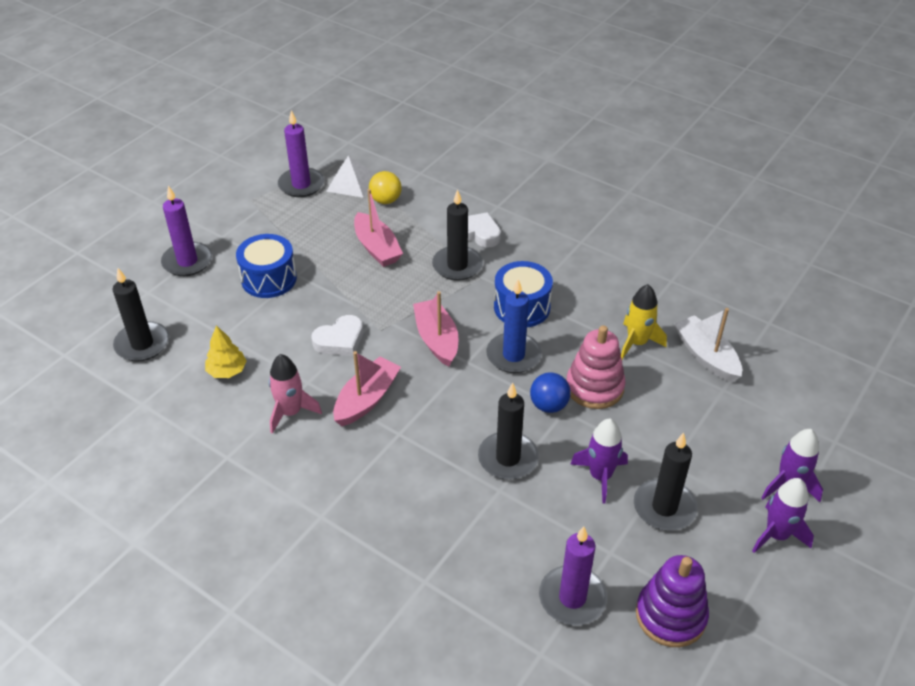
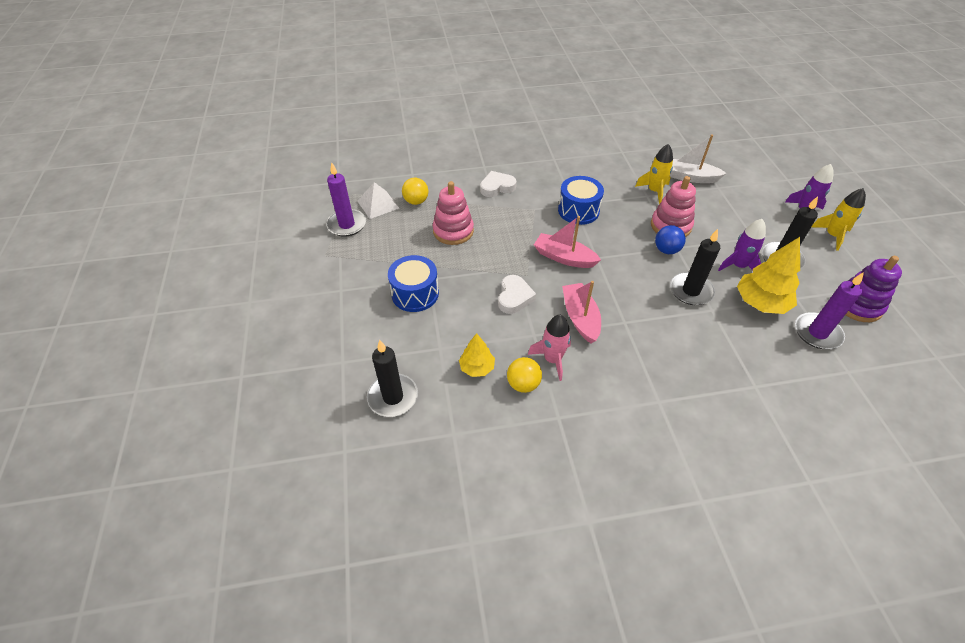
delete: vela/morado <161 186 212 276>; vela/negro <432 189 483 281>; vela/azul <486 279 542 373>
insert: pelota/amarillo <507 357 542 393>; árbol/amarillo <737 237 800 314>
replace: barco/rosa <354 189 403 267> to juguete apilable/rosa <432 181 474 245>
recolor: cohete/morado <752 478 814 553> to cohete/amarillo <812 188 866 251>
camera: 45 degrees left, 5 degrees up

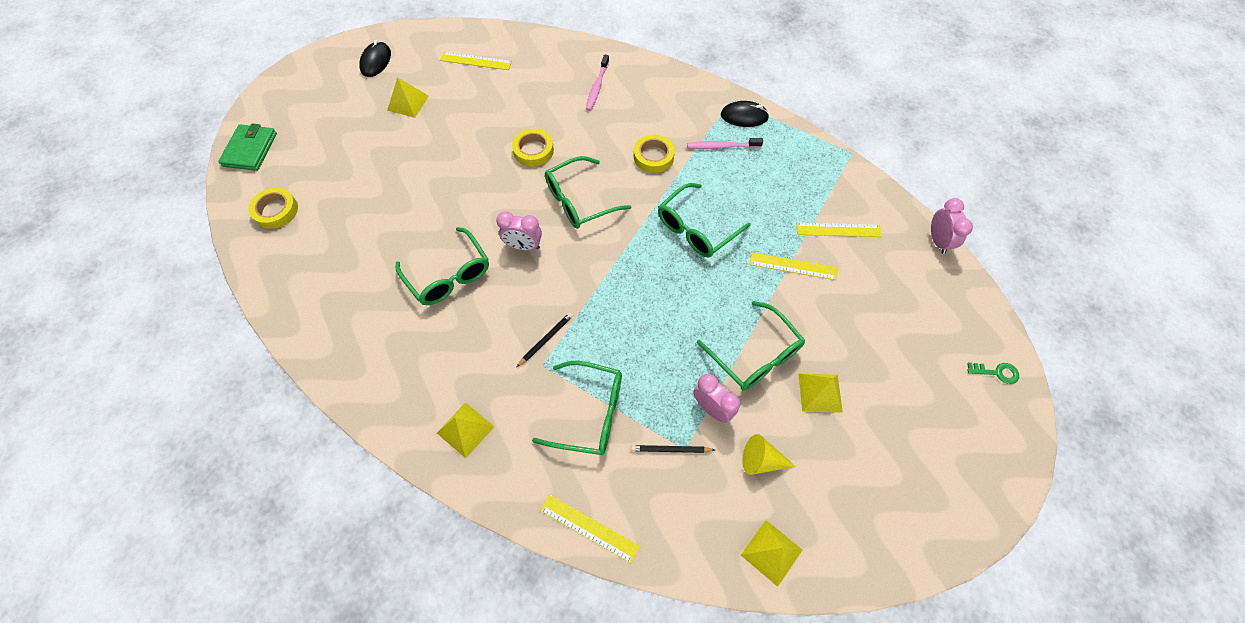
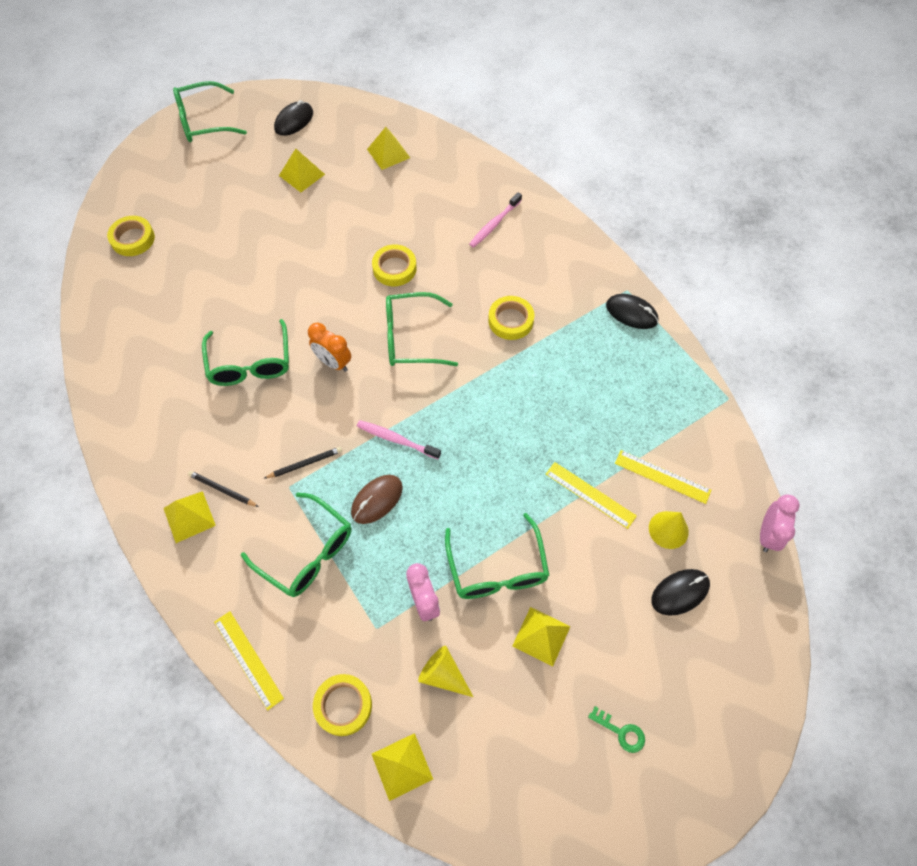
delete: cartera/verde <218 123 277 171>
insert: cinta adhesiva/amarillo <313 674 372 736>; ratón/marrón <351 475 403 524>; cono/amarillo <649 511 689 549>; ratón/negro <651 569 710 616>
move: gafas/verde <658 183 751 258> to <173 81 247 142>; lápiz/negro <631 445 715 453> to <188 471 259 507>; cepillo de dientes/rosa <687 138 763 149> to <357 420 441 459>; llave/verde <967 363 1019 384> to <588 706 645 753>
replace: regla/amarillo <440 52 512 70> to pirámide/amarillo <367 127 410 170>
recolor: despertador/rosa <496 211 542 251> to despertador/naranja <308 323 351 372>
camera: 25 degrees right, 0 degrees up

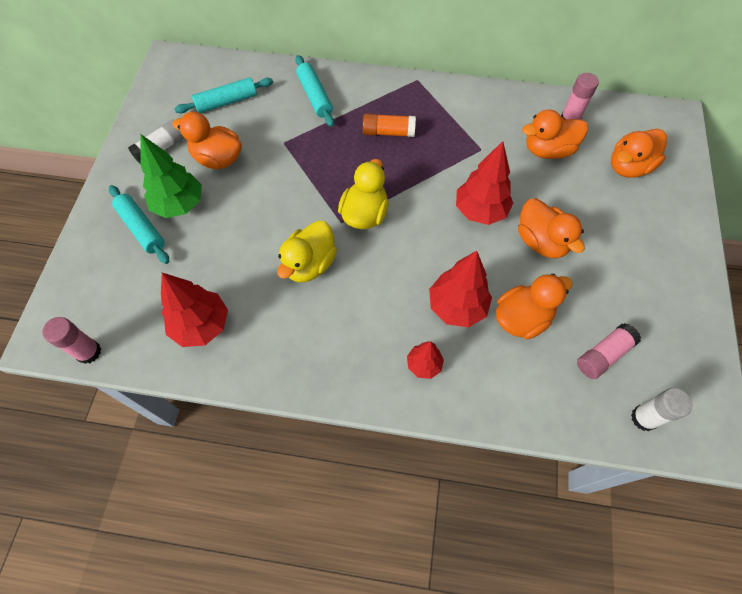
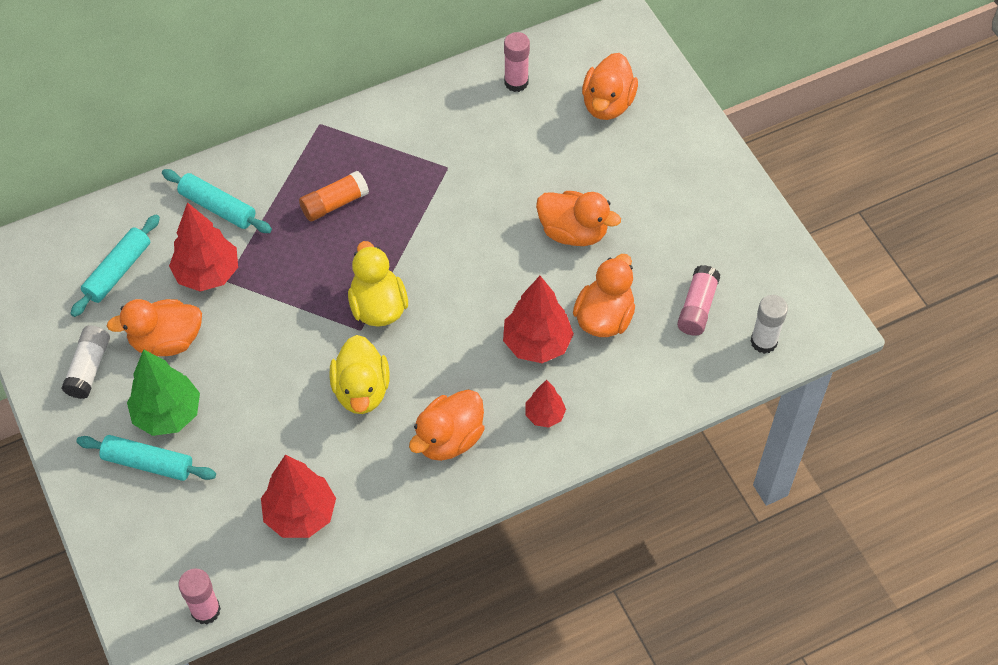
move: árbol/rojo <456 141 513 225> to <169 202 238 291>; pato/naranja <522 110 588 159> to <409 389 485 461>
camera: 35 degrees left, 5 degrees down

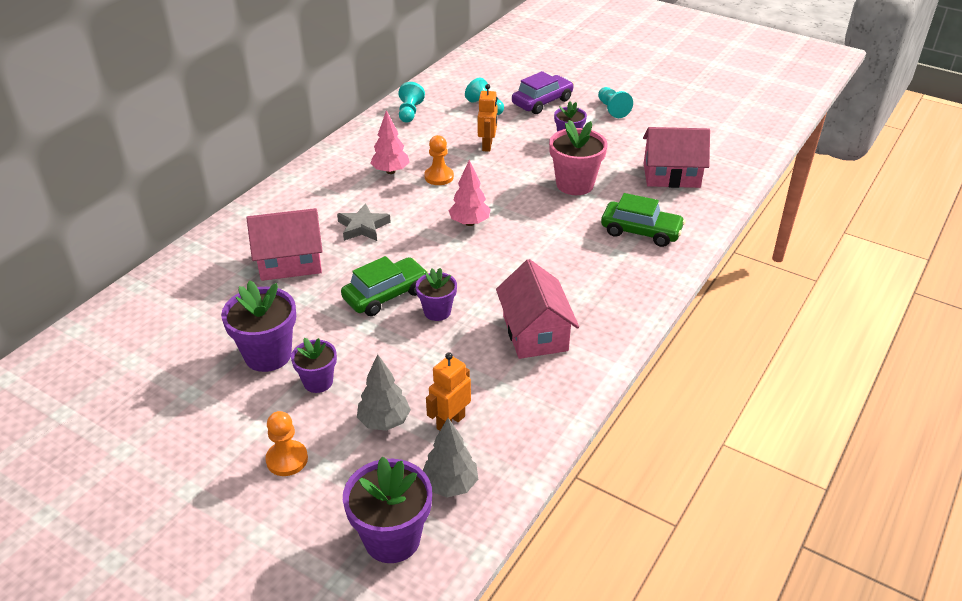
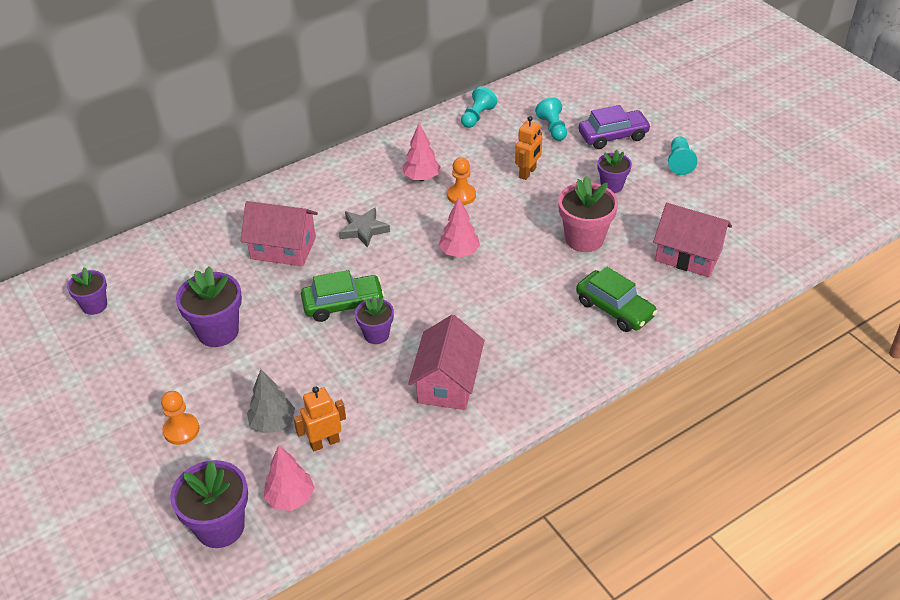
move: maceta/morado <291 338 337 393> to <67 267 107 315>
recolor: árbol/gris <423 418 478 497> to árbol/rosa <264 445 315 511>
camera: 25 degrees right, 5 degrees up

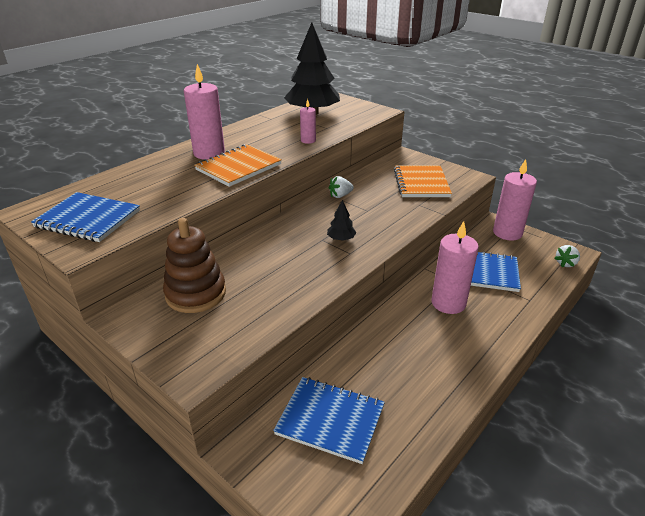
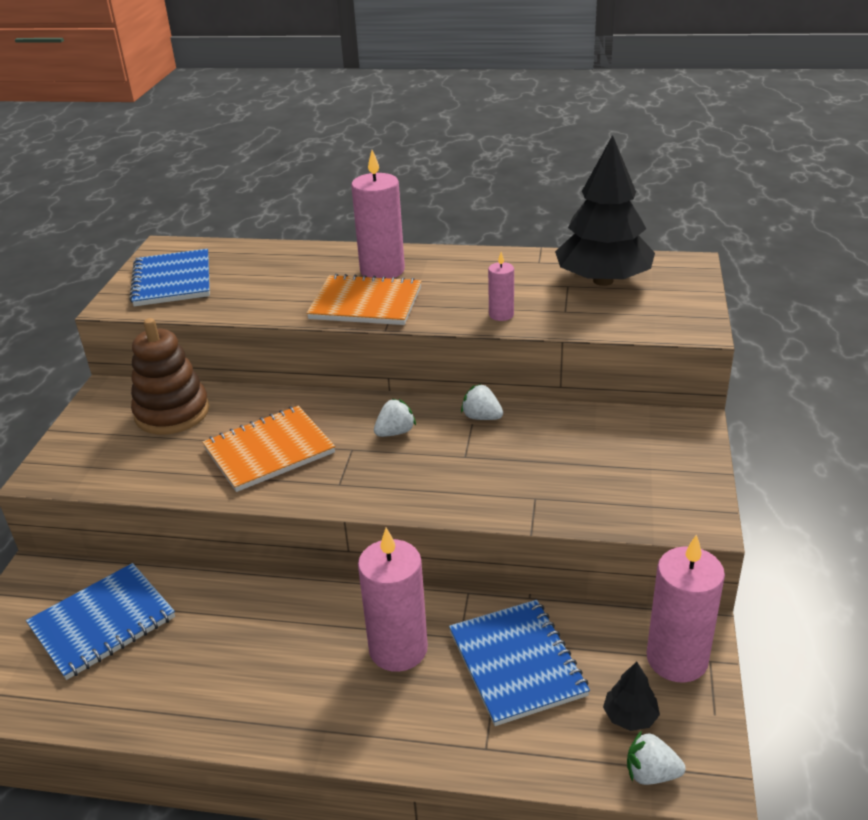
insert: fresa/blanco <374 399 416 437>
move: cuaderno/naranja <394 166 452 197> to <202 406 335 492>; árbol/negro <327 200 356 241> to <603 662 660 731>
rotate: cuaderno/azul <273 377 385 464> = <26 563 175 680> 60 degrees clockwise
camera: 60 degrees right, 0 degrees up

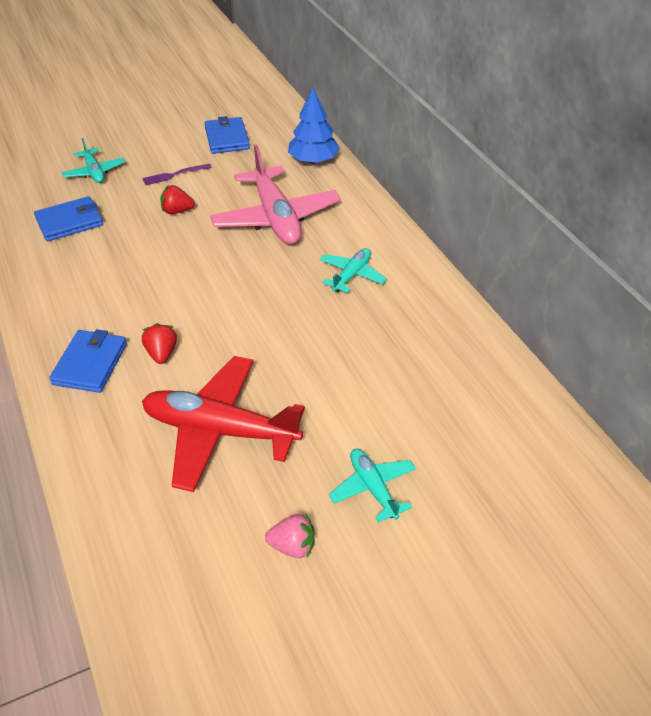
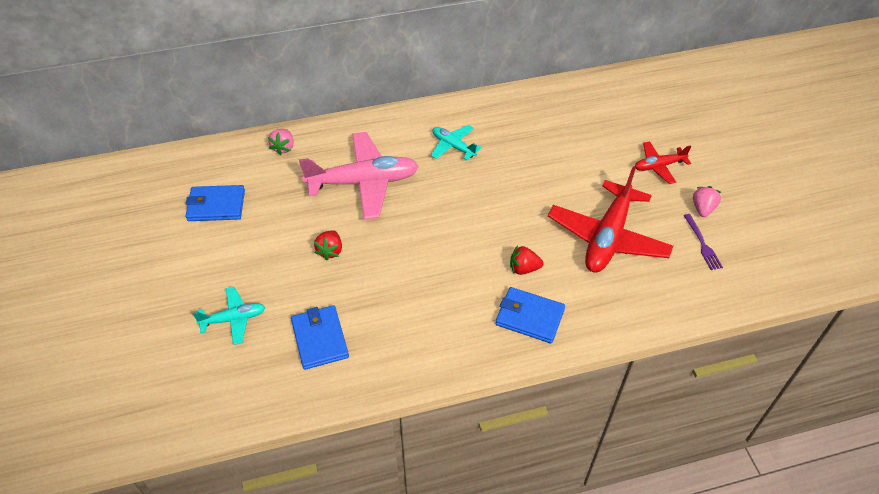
move: tenedor/morado <143 164 212 185> to <684 214 723 270>
replace: árbol/azul <288 87 340 164> to fresa/rosa <268 129 294 155>
recolor: avión/turquesa <329 449 416 523> to avión/rojo <635 141 691 184>
camera: 80 degrees left, 5 degrees up

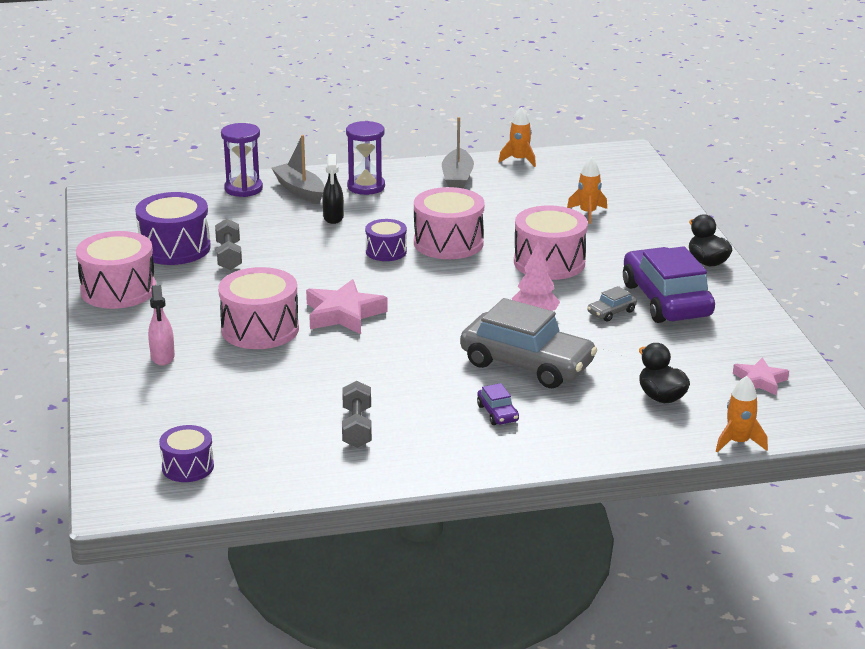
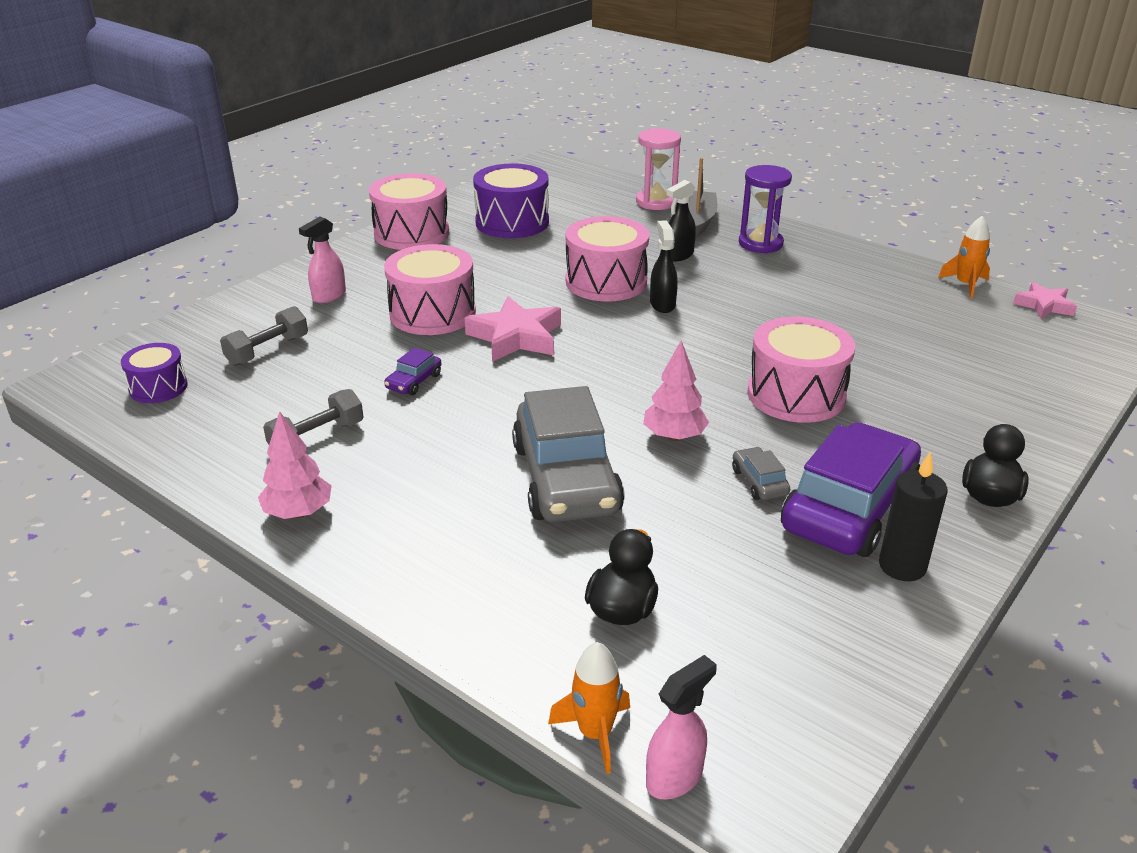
delete: barco/gris <442 117 474 189>; cohete/naranja <567 157 607 224>
insert: árbol/rosa <258 411 332 519>; pulverizador/rosa <646 655 716 799>; vela/negro <879 452 948 581>
move: mancuerna/gris <215 219 242 270> to <220 306 308 366>; coche/morado <477 383 519 425> to <384 348 441 395>; tambor/rosa <414 187 485 259> to <566 216 649 302>; estrella/rosa <733 358 789 396> to <1013 282 1077 319>
replace: tambor/morado <365 219 407 261> to pulverizador/negro <650 220 678 313>
recolor: reloj de arena/morado <221 123 263 197> to reloj de arena/rosa <636 128 681 210>
rotate: coche/gris <587 286 637 322> = <732 447 790 500> 60 degrees clockwise
camera: 50 degrees right, 5 degrees up

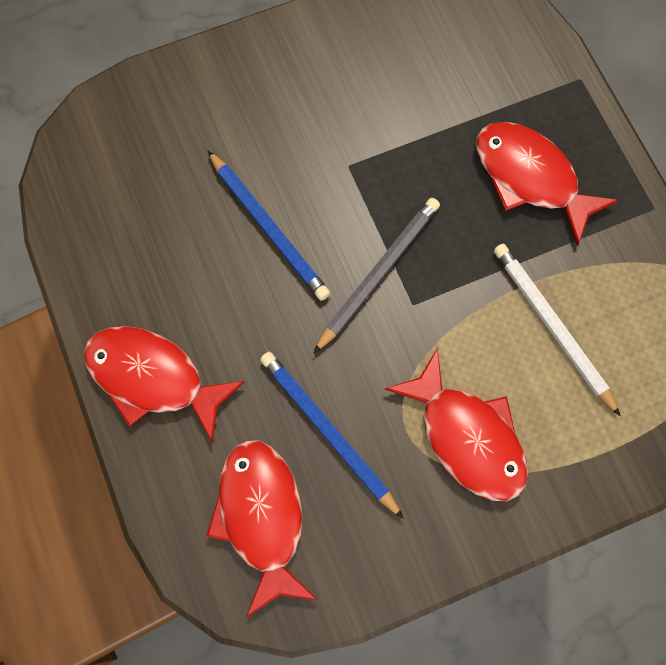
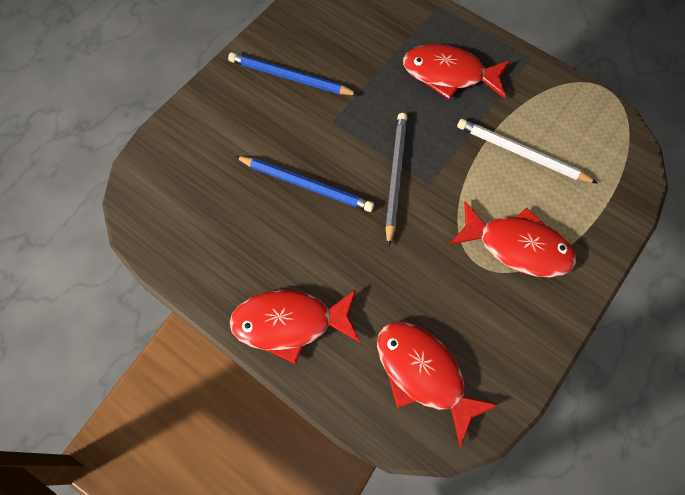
move: lápiz/azul <260 352 404 519> to <228 52 359 95>
camera: 30 degrees left, 5 degrees down

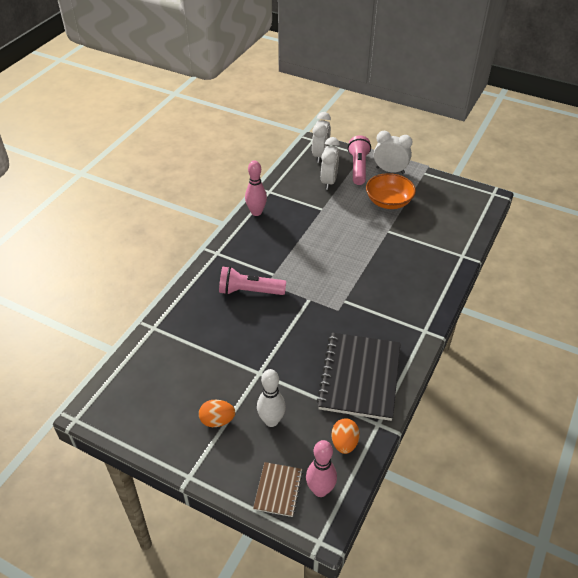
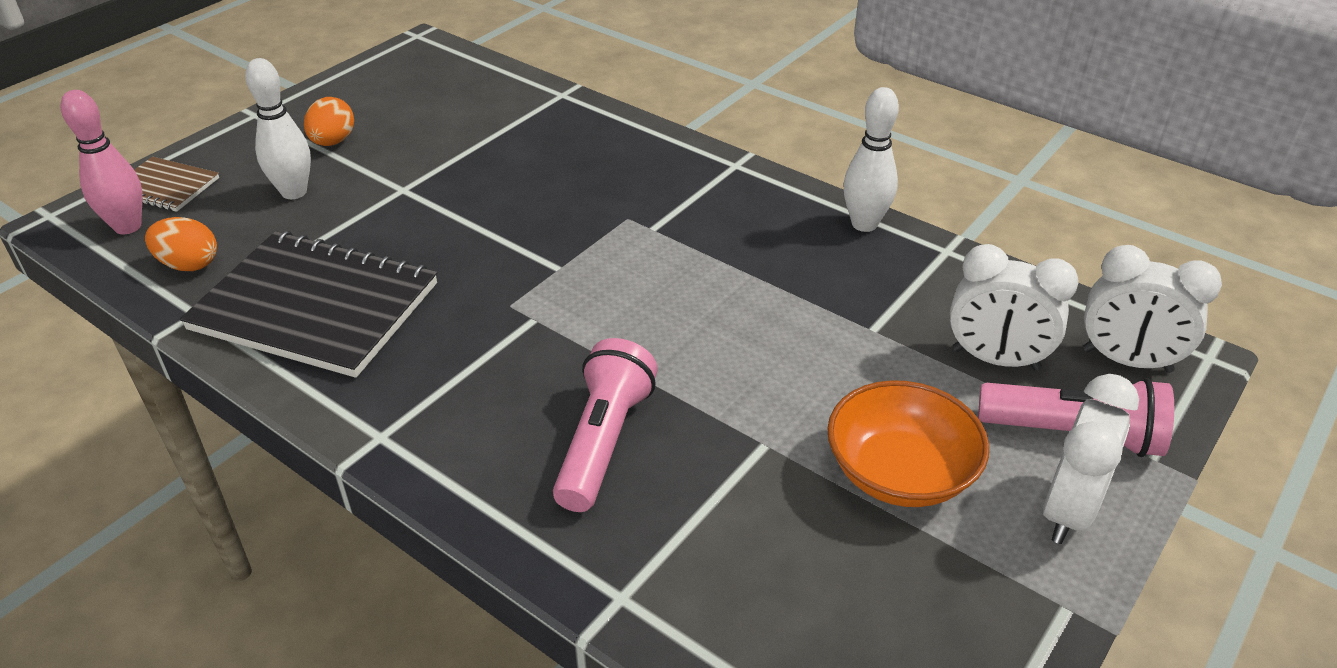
move: lámpara de mano/rosa <219 266 286 295> to <553 338 658 512>
recolor: bolo/rosa <245 160 267 216> to bolo/blanco <843 87 899 232>
camera: 100 degrees right, 5 degrees down

